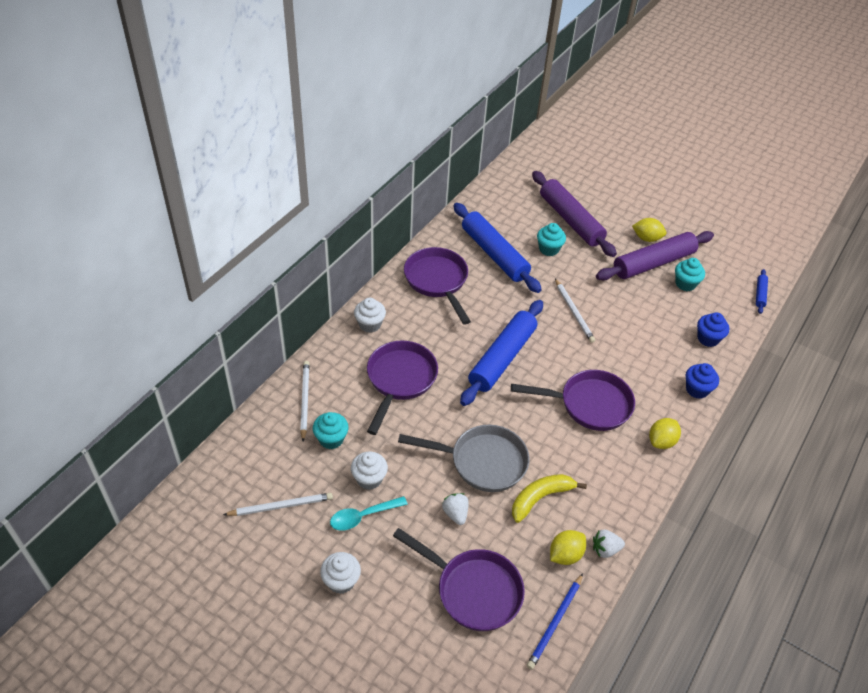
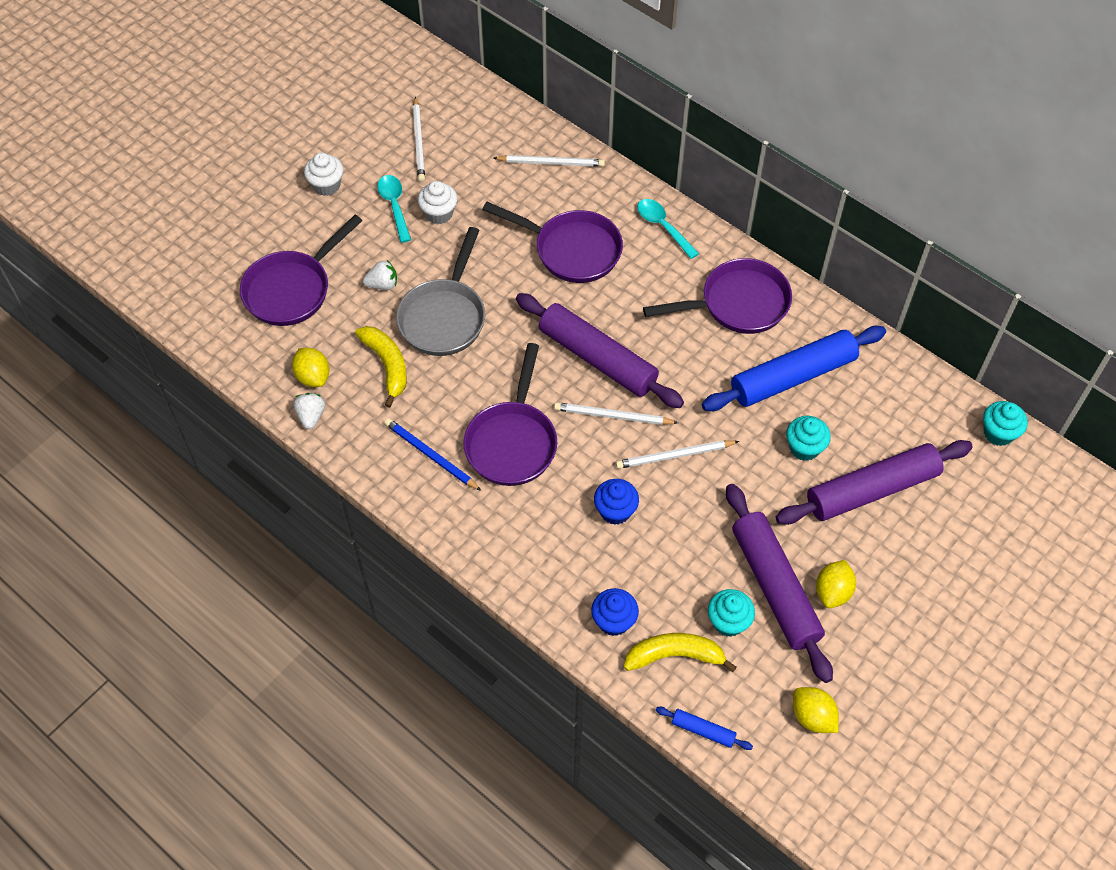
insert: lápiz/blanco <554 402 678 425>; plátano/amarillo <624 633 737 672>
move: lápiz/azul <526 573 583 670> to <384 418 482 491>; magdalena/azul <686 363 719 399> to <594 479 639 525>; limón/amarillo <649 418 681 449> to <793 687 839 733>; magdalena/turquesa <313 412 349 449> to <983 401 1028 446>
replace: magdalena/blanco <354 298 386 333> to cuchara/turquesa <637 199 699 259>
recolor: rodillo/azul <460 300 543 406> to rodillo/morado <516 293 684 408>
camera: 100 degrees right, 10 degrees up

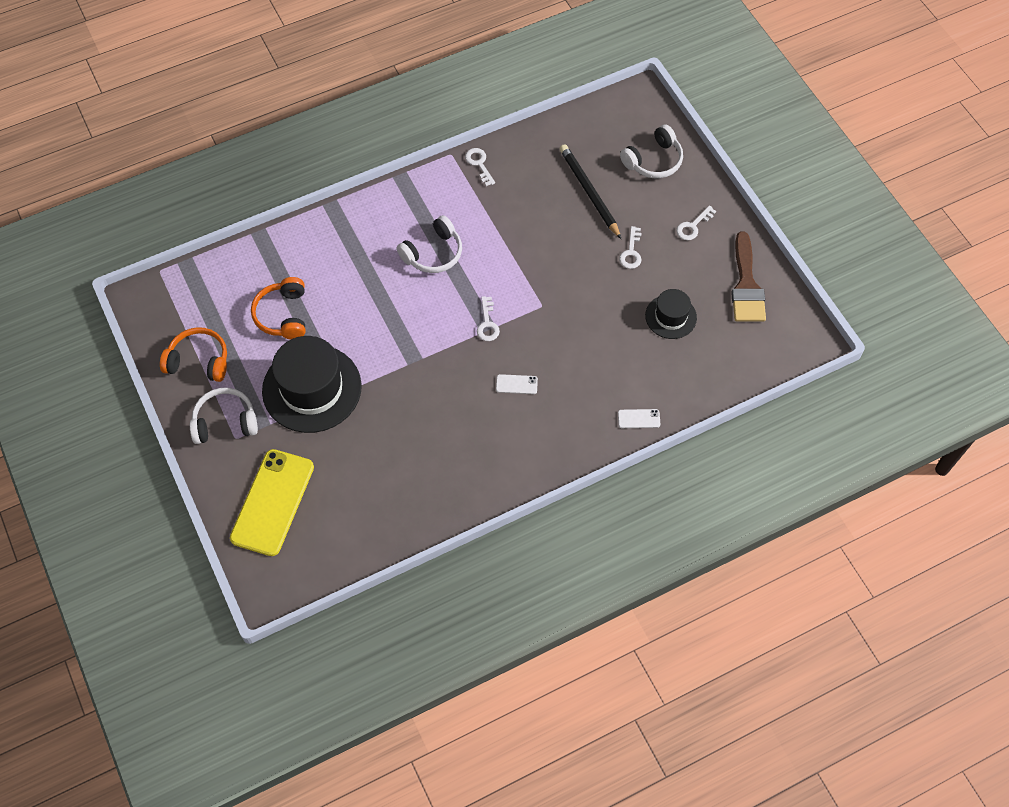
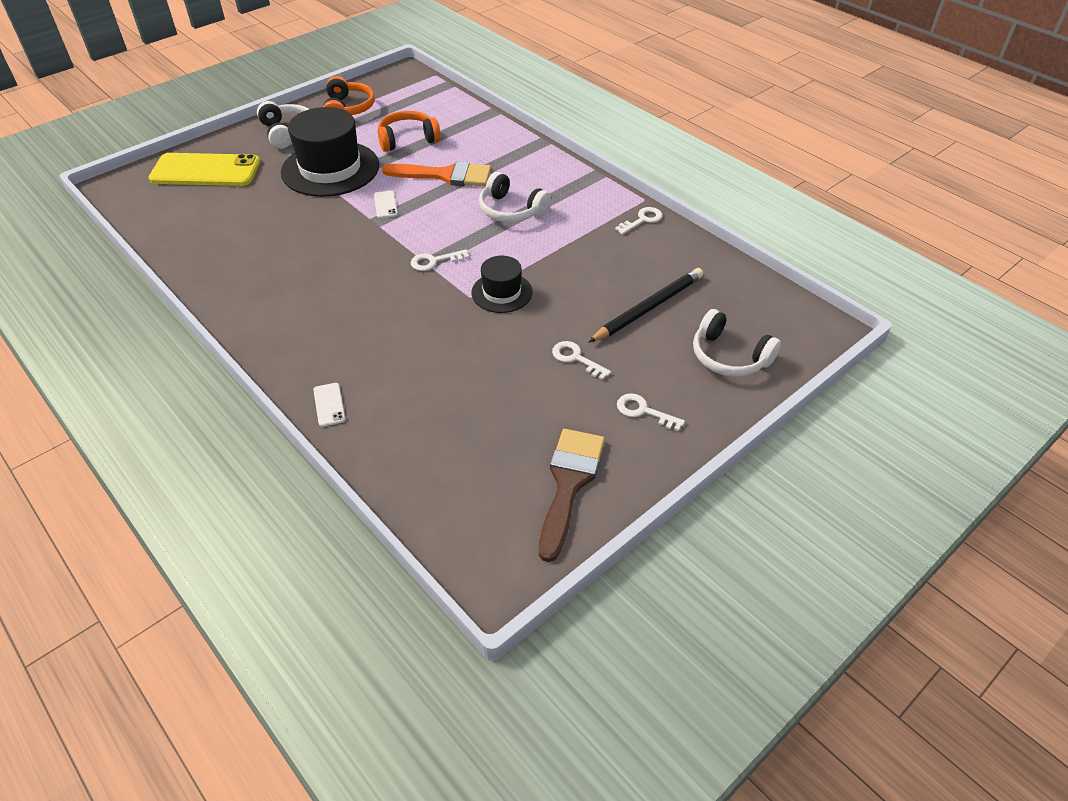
insert: pincel/naranja <382 161 491 186>
move: móvil/blanco <496 374 538 394> to <374 191 398 218>; sombrero/negro <645 289 697 339> to <472 256 533 313>
rotate: pincel/marrón <731 232 766 322> = <539 429 605 562> 120 degrees clockwise; llave/blanco <619 226 641 269> = <552 341 611 380> 45 degrees clockwise
camera: 75 degrees right, 15 degrees down

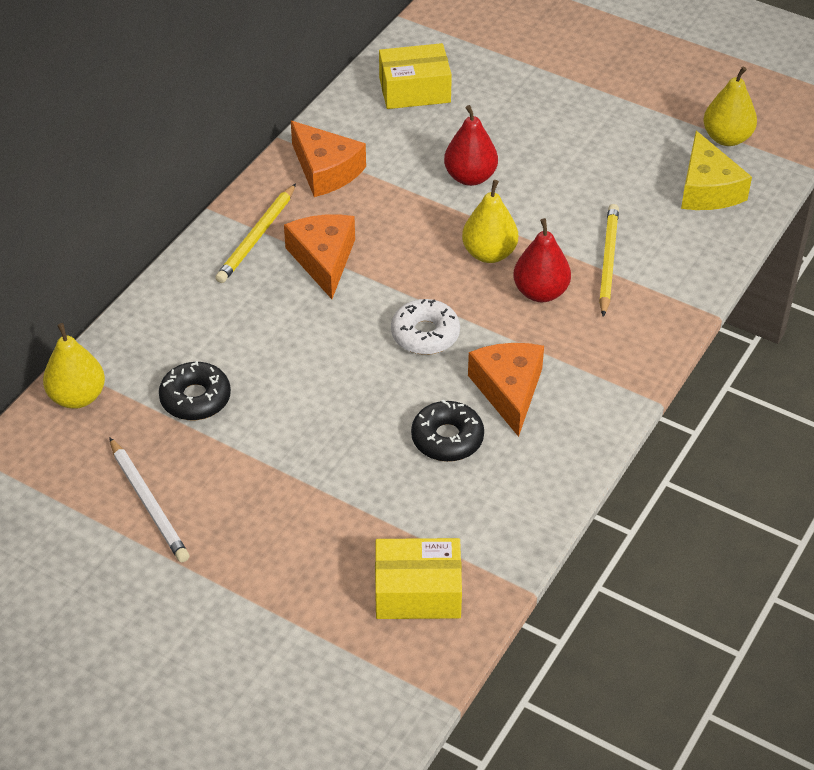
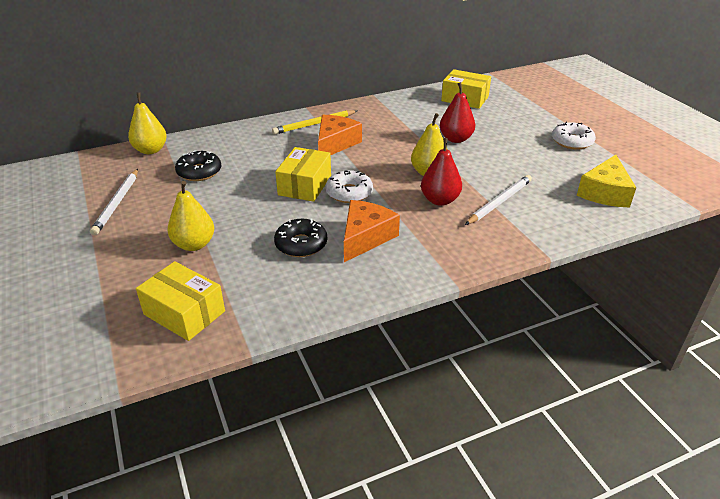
delete: queso/naranja <291 121 366 197>
insert: caja/amarillo <275 147 331 202>; rosquilla/blanco <552 122 596 150>
move: pera/amarillo <703 67 757 146> to <167 181 214 251>
recolor: lápiz/amarillo <599 204 619 317> to lápiz/blanco <465 175 532 225>
camera: 35 degrees right, 10 degrees down

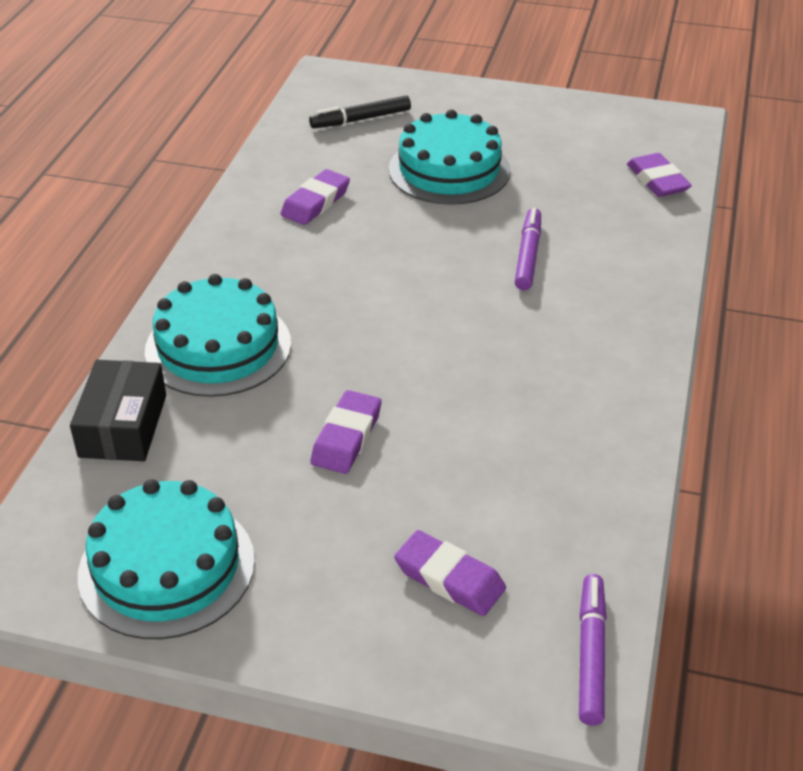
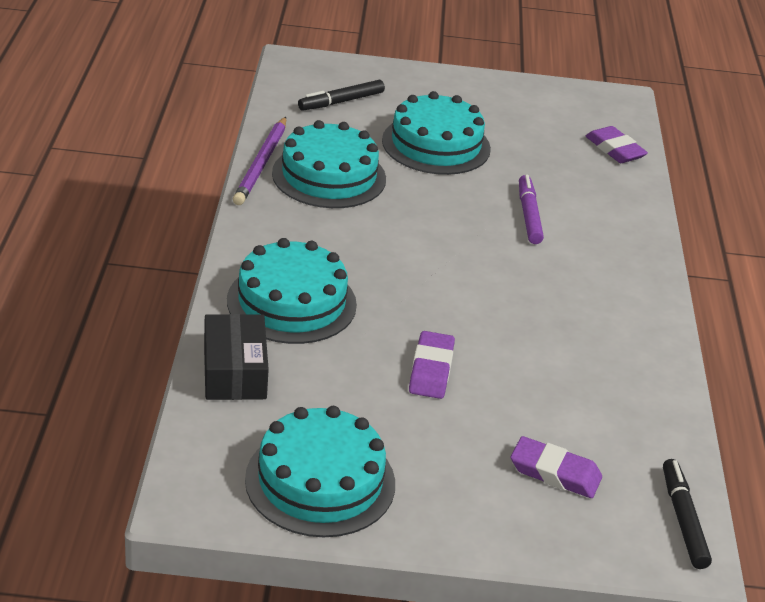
insert: lápiz/morado <233 117 286 205>
replace: goma de borrar/morado <281 169 350 225> to tarta/turquesa <272 120 386 208>
recolor: rotulador/morado <579 574 607 725> to rotulador/negro <663 459 712 569>
camera: 15 degrees left, 5 degrees down

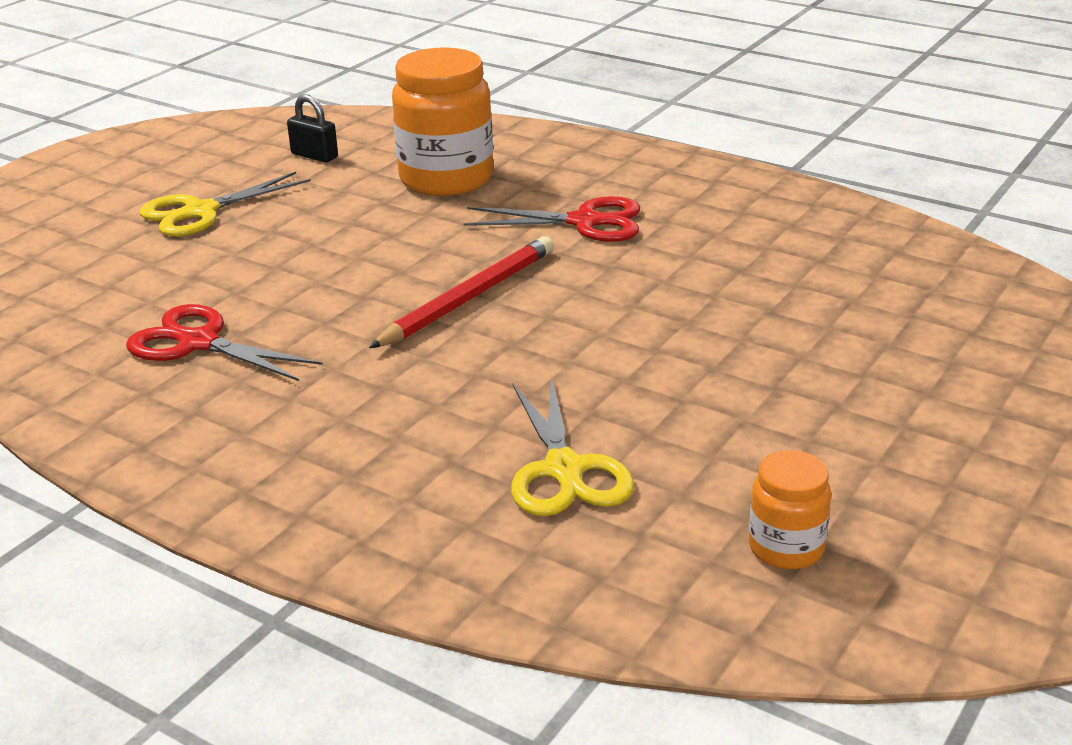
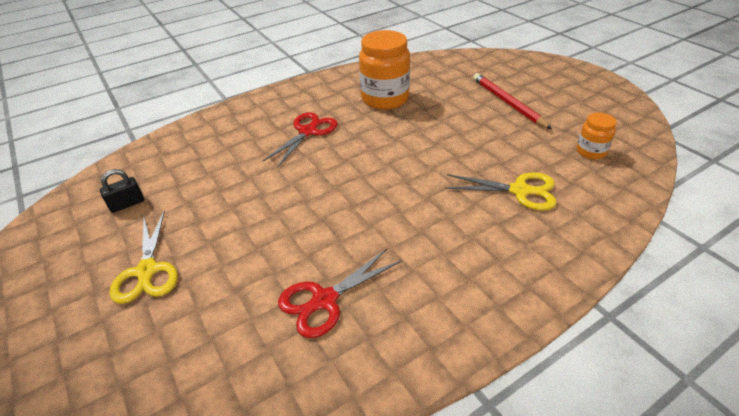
move: tarro/naranja <392 48 493 196> to <359 30 410 110>; lápiz/rojo <369 236 554 348> to <473 73 552 129>
camera: 65 degrees left, 10 degrees up

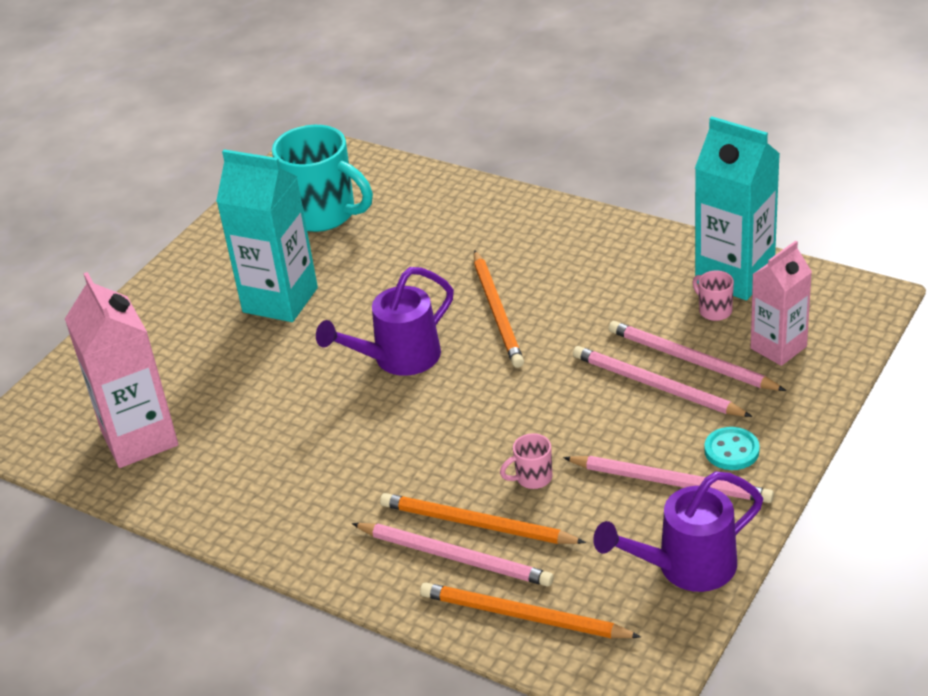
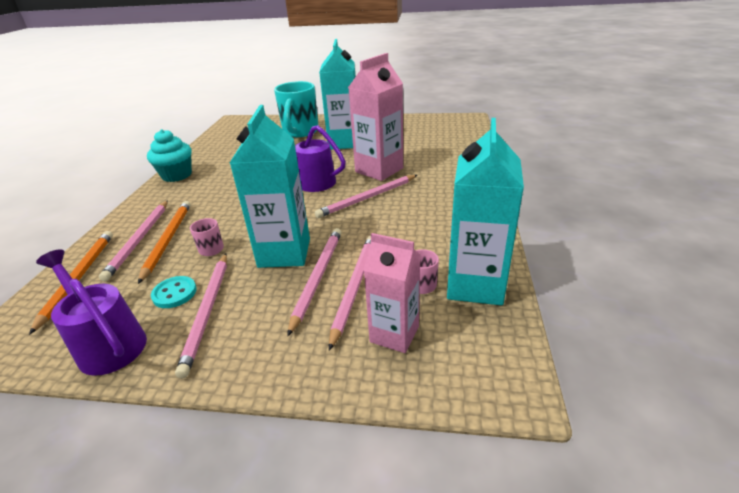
insert: magdalena/turquesa <147 129 192 182>; cartón de leche/turquesa <230 105 310 268>
move: botón/turquesa <704 427 760 470> to <151 276 197 308>; taza/turquesa <272 125 373 232> to <274 81 318 137>; cartón de leche/rosa <65 272 178 468> to <348 53 403 181>
recolor: lápiz/naranja <474 250 524 368> to lápiz/rosa <315 175 417 218>
camera: 65 degrees right, 5 degrees down

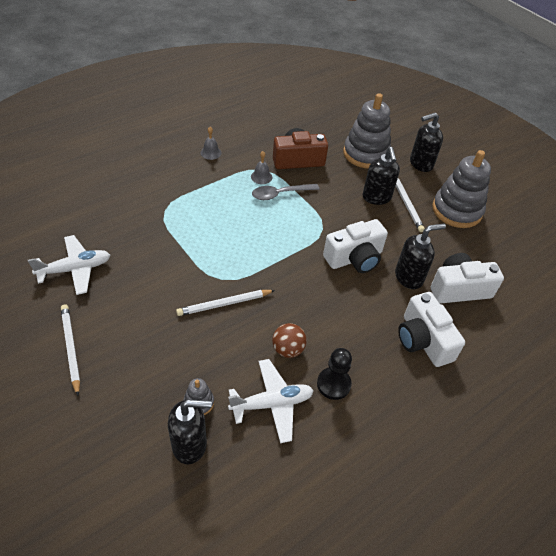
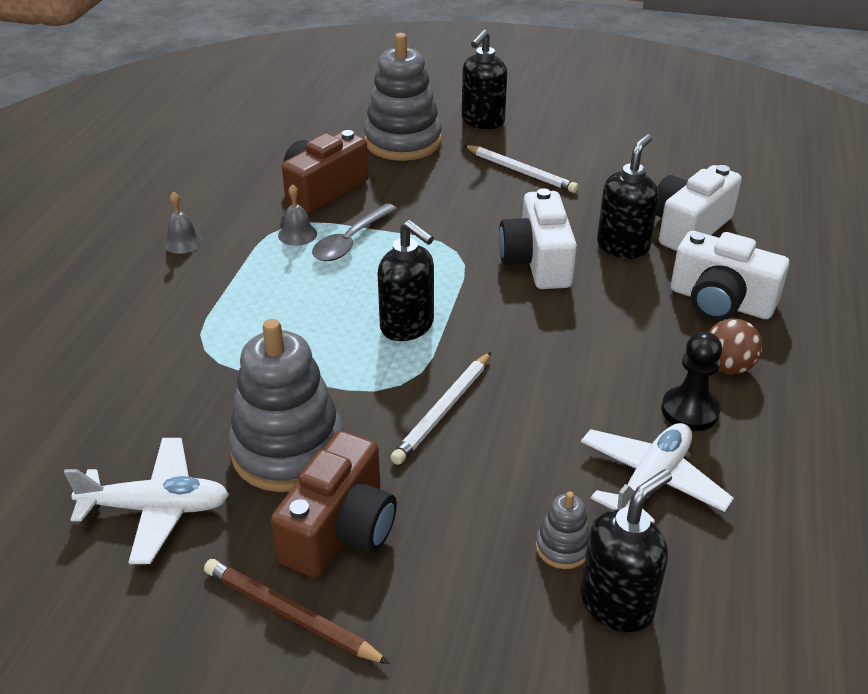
insert: cámara/marrón <271 431 397 578>
move: juguete apilable/gris <432 150 491 228> to <228 319 344 492>; dispensador de jabón/negro <363 147 400 205> to <377 220 434 341>; pelota/marrón <272 323 307 358> to <709 319 763 374>
recolor: lápiz/blanco <61 304 80 396> to lápiz/marrón <204 559 390 664>
rotate: avión/blanco <28 235 110 295> = <64 438 229 564> 60 degrees clockwise; cámara/blanco <323 219 388 273> = <499 188 577 289> 150 degrees clockwise
camera: 35 degrees left, 10 degrees down

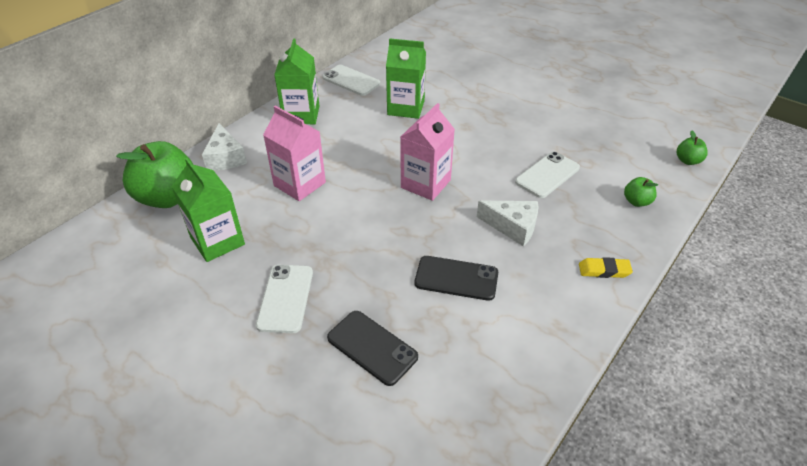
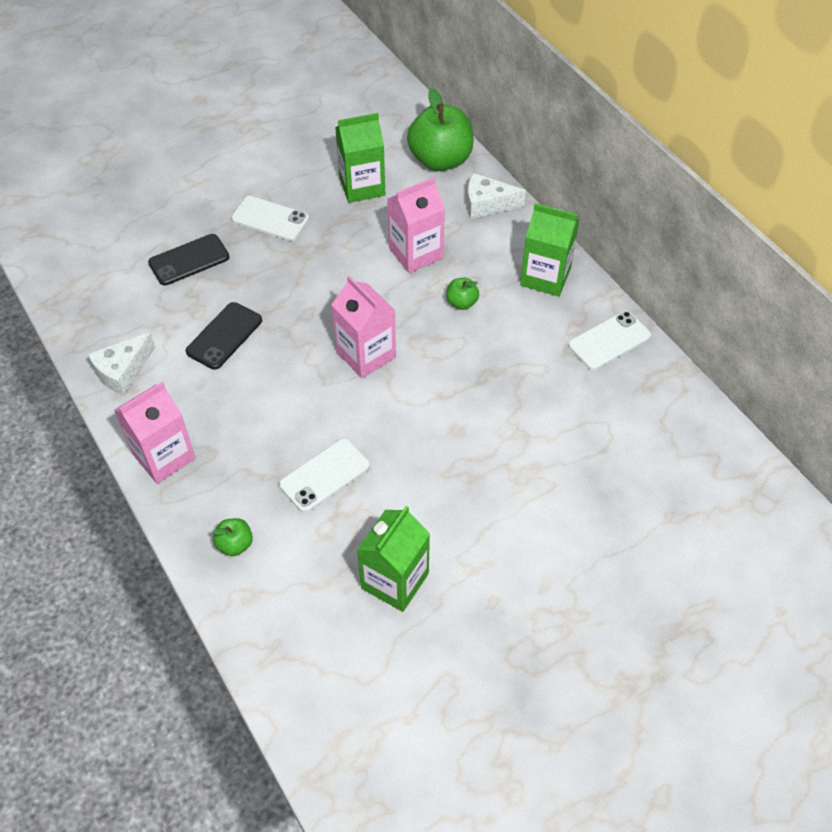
move: queso/blanco <477 201 539 246> to <88 332 155 395>; cartón de leche/verde <386 38 426 119> to <357 506 430 612>; manzana/verde <677 131 708 165> to <446 278 479 310>
replace: goma de borrar/amarillo <579 257 633 278> to cartón de leche/rosa <114 382 196 484>
rotate: móvil/blanco <515 152 580 198> = <279 438 370 513> 75 degrees clockwise
camera: 110 degrees right, 10 degrees up

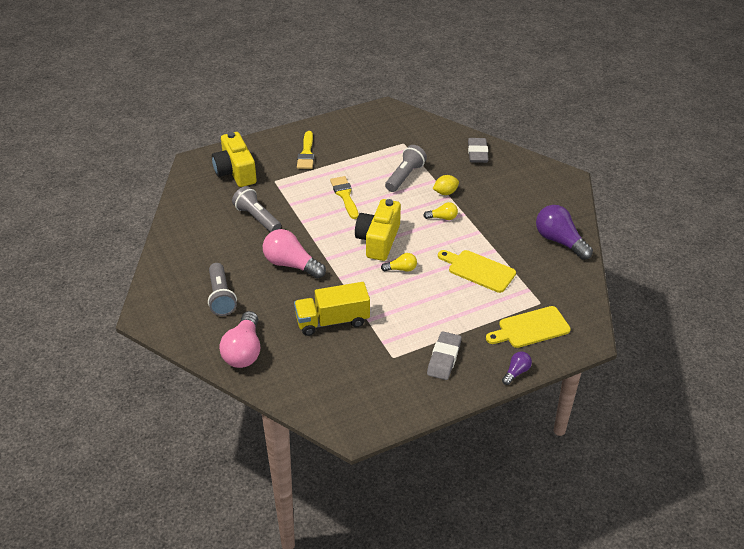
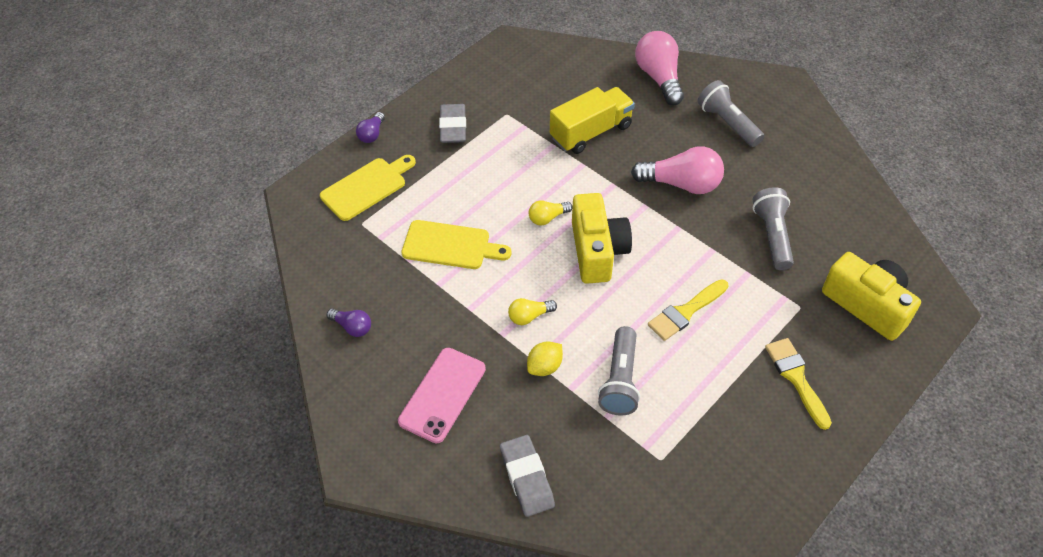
insert: móvil/rosa <398 348 486 443>
rotate: pincel/amarillo <330 176 359 219> = <648 279 728 341> 90 degrees clockwise; lámpara de mano/gris <232 186 281 232> = <753 187 794 270> 120 degrees counterclockwise
resize: bombilla/morado <536 205 593 260> = <327 308 371 337> x0.51
camera: 160 degrees right, 10 degrees up

